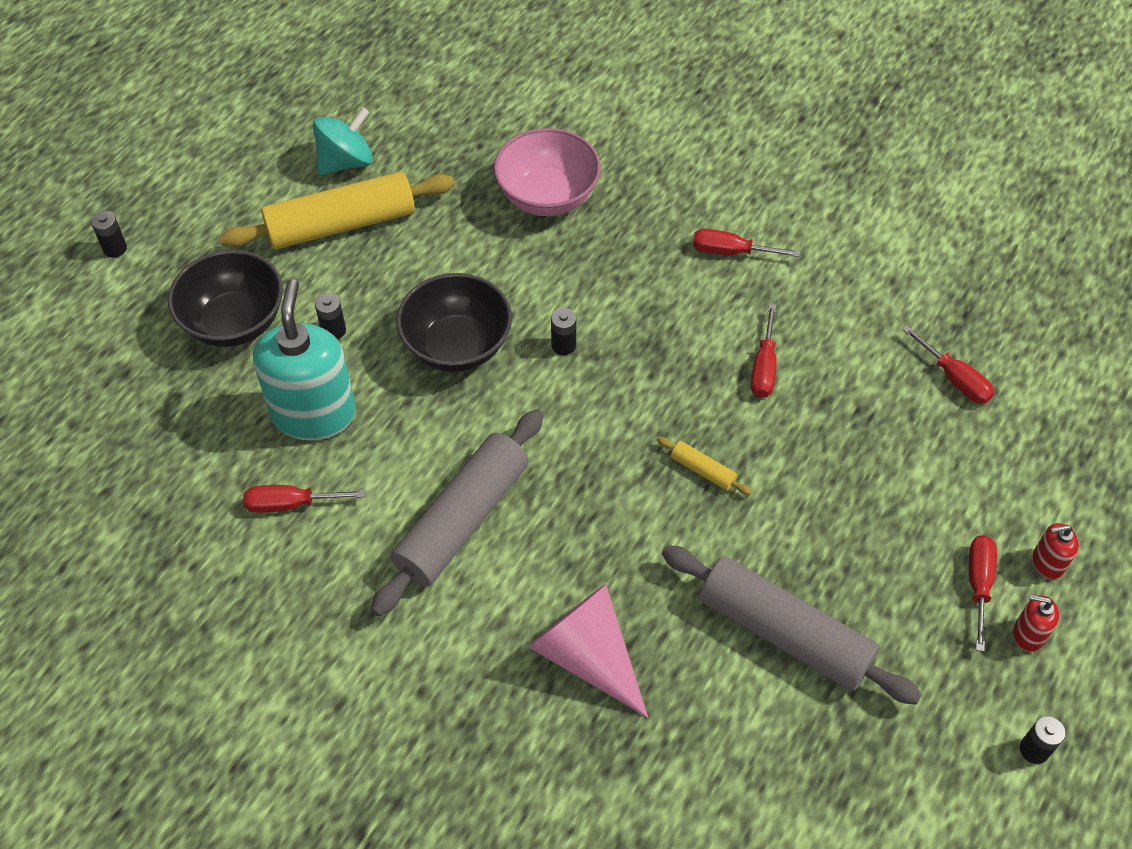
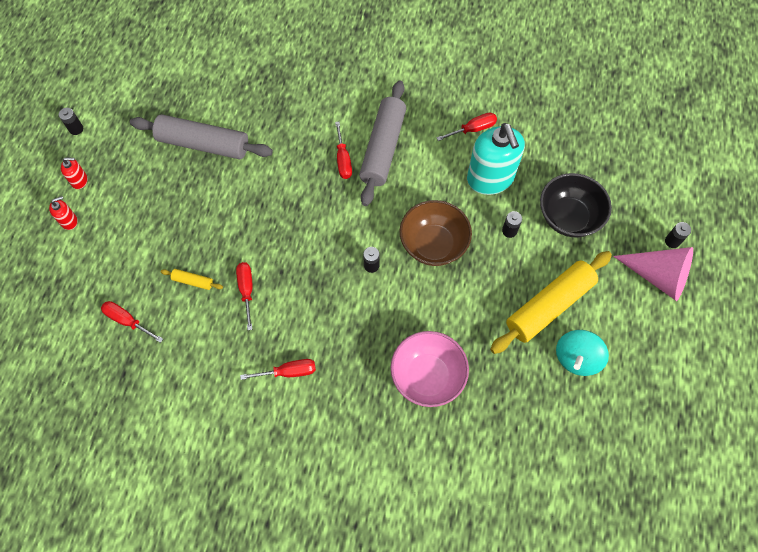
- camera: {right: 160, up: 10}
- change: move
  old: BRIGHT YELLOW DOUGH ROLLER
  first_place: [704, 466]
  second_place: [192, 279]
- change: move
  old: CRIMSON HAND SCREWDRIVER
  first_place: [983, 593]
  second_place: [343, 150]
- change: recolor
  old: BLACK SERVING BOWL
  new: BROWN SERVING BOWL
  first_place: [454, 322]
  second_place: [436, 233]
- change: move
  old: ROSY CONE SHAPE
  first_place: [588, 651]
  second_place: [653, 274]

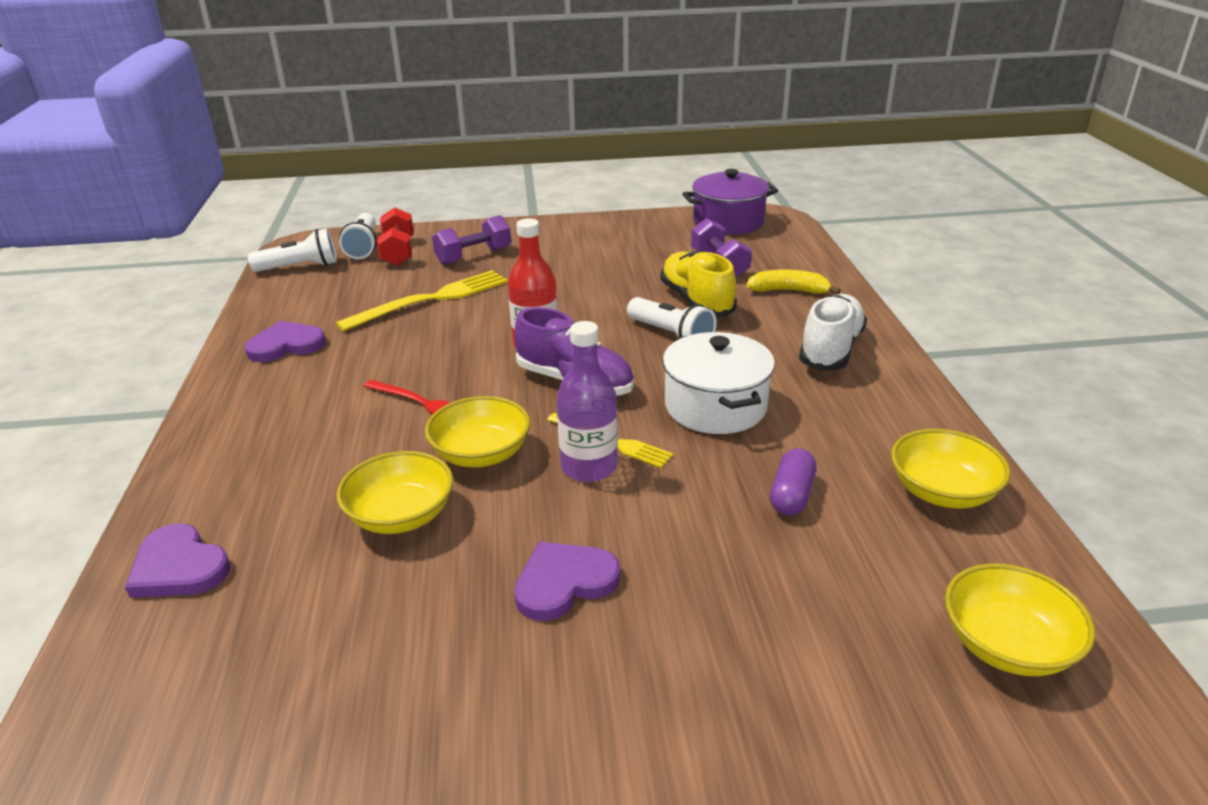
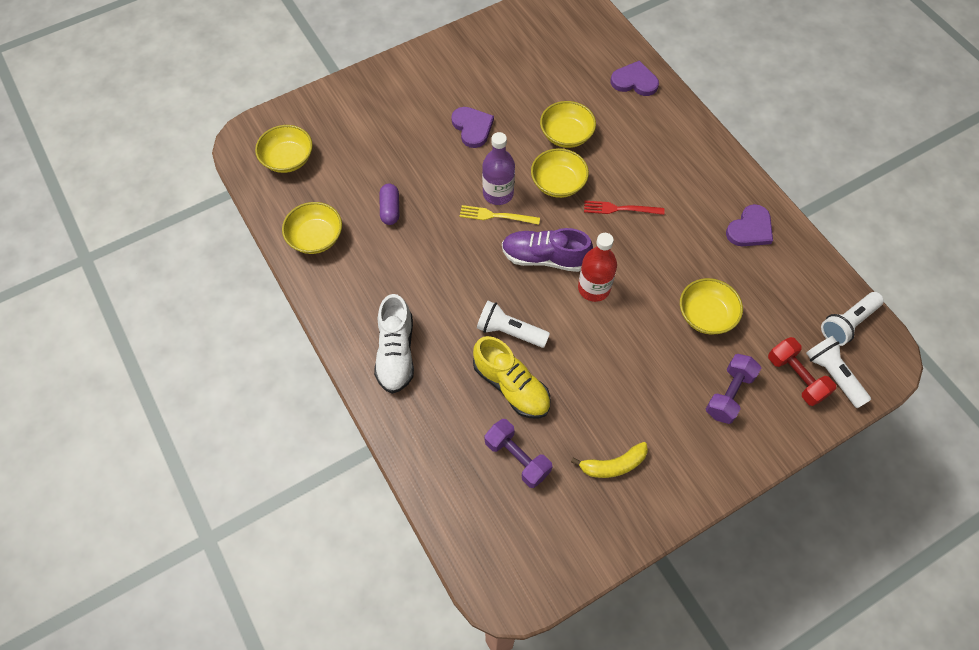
- camera: {right: 155, up: 30}
- change: rotate
  old: PURPLE LOVE HEART
  first_place: [567, 581]
  second_place: [472, 127]
  degrees: -60
- change: move
  old: BRIGHT YELLOW BANANA FRUIT
  first_place: [793, 281]
  second_place: [609, 460]
- change: replace
  old: BRIGHT YELLOW TABLE FORK
  new: BRIGHT YELLOW SERVING BOWL
  first_place: [422, 300]
  second_place: [711, 306]
- change: delete
  old: WHITE COOKING POT
  first_place: [719, 383]
- change: delete
  old: PURPLE COOKING POT
  first_place: [730, 202]

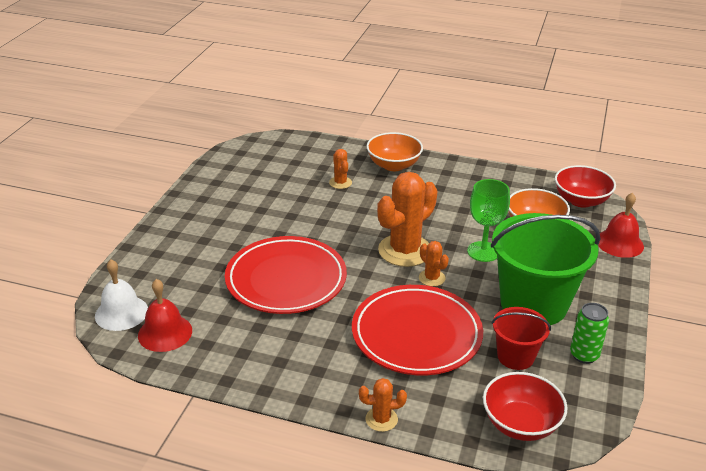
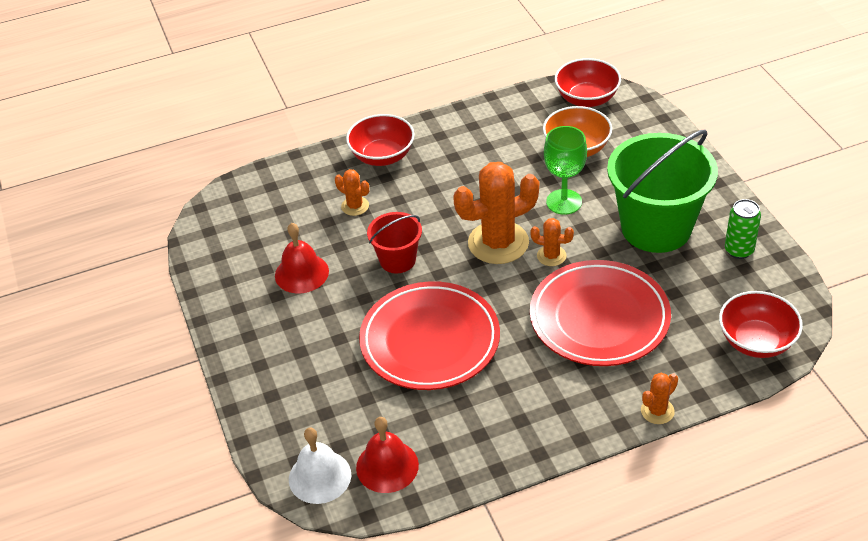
- camera: {right: -35, up: 10}
- change: move
  old: CRIMSON BELL
  first_place: [621, 225]
  second_place: [302, 258]
- change: recolor
  old: ORANGE-COLOURED SERVING BOWL
  new: CRIMSON SERVING BOWL
  first_place: [394, 151]
  second_place: [380, 140]
- change: move
  old: CRIMSON SAND BUCKET
  first_place: [521, 338]
  second_place: [394, 242]
- change: rotate
  old: ORANGE-COLOURED SAGUARO CACTUS
  first_place: [407, 219]
  second_place: [496, 213]
  degrees: 60

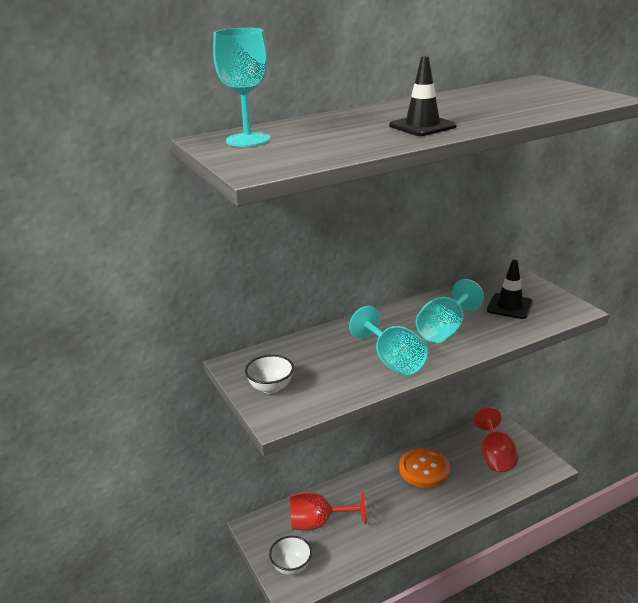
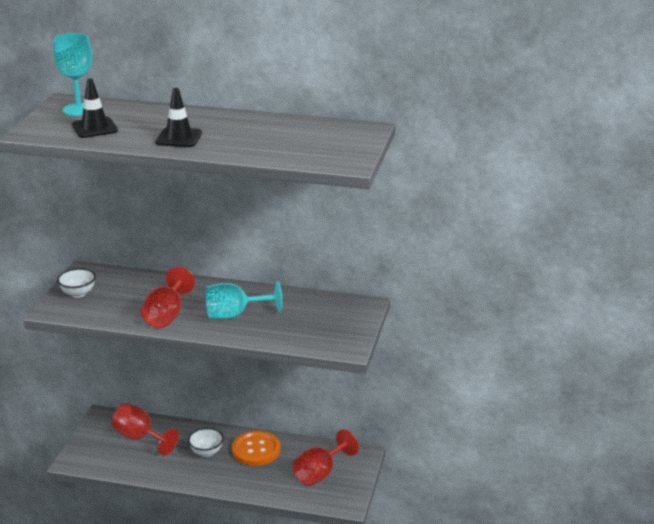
- camera: {right: 40, up: 0}
- change: move
  old: BLACK ROAD CONE
  first_place: [510, 289]
  second_place: [95, 108]
- change: recolor
  old: TEAL CHALICE
  new: CRIMSON CHALICE
  first_place: [389, 341]
  second_place: [168, 297]
- change: move
  old: WHITE SERVING BOWL
  first_place: [290, 555]
  second_place: [206, 442]

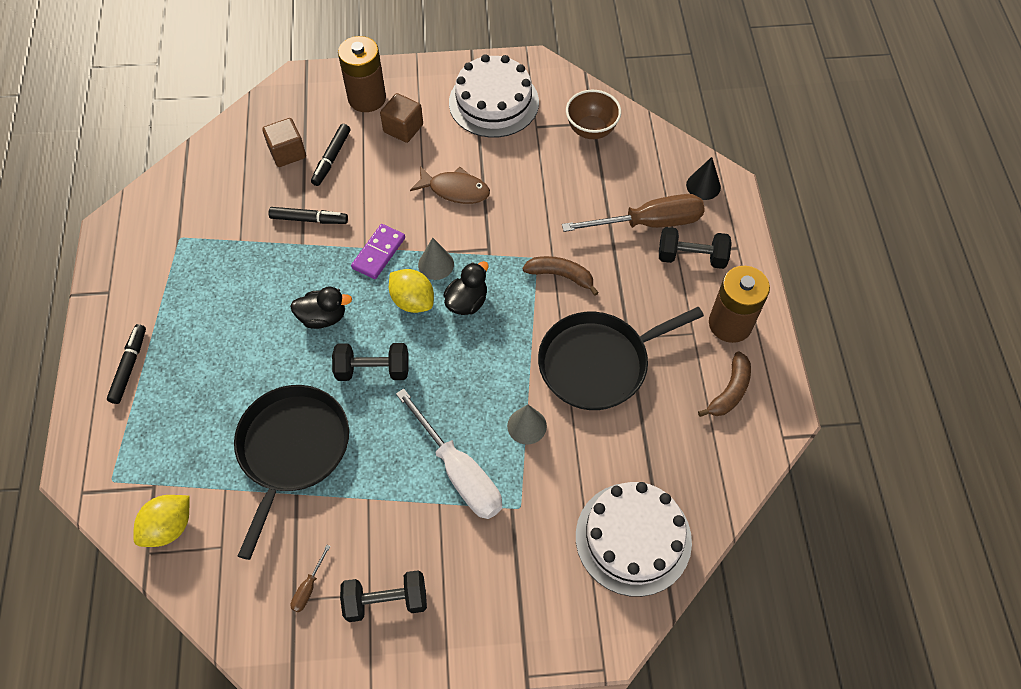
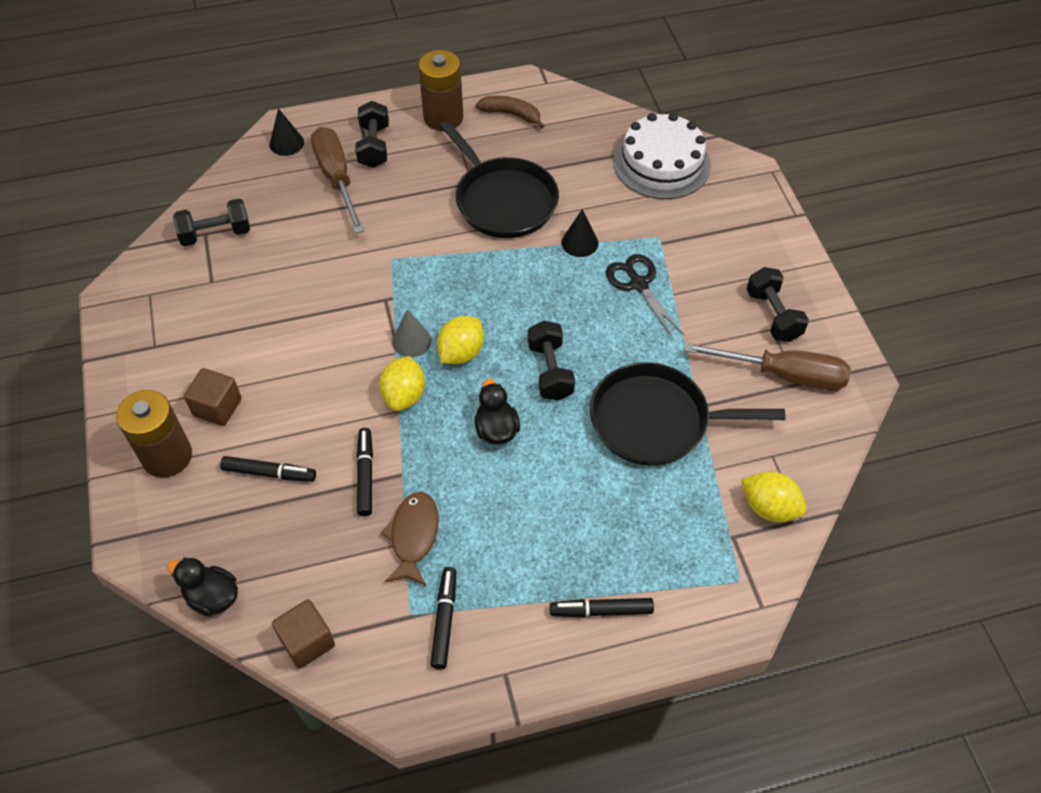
- camera: {right: -100, up: -5}
- change: move
  old: BLACK TOY DUCK
  first_place: [466, 288]
  second_place: [202, 587]
- change: replace
  old: BROWN SERVING BOWL
  new: BLACK DUMBBELL
  first_place: [593, 114]
  second_place: [211, 222]
- change: move
  old: BROWN CUBE
  first_place: [284, 142]
  second_place: [303, 633]
- change: replace
  old: PURPLE DOMINO
  new: BRIGHT YELLOW TOY LEMON
  first_place: [378, 251]
  second_place: [402, 383]
- change: move
  old: BROWN TOY FISH
  first_place: [450, 185]
  second_place: [409, 539]
- change: insert
  new: BLACK MARKER
  second_place: [443, 618]
- change: recolor
  old: GRAY CONE SHAPE
  new: BLACK CONE SHAPE
  first_place: [527, 424]
  second_place: [580, 233]
- change: replace
  old: WHITE HAND SCREWDRIVER
  new: BLACK PAIR OF SCISSORS
  first_place: [449, 453]
  second_place: [645, 296]
- change: resize
  old: BROWN HAND SCREWDRIVER
  first_place: [311, 579]
  second_place: [767, 366]
  factor: 2.43
- change: delete
  old: WHITE LAYER CAKE
  first_place: [494, 96]
- change: delete
  old: BROWN BANANA FRUIT
  first_place: [560, 276]

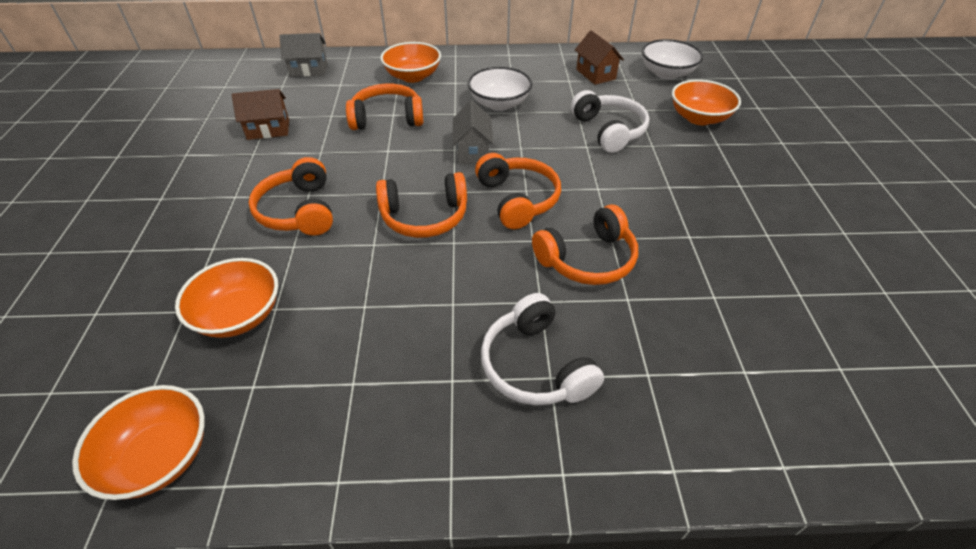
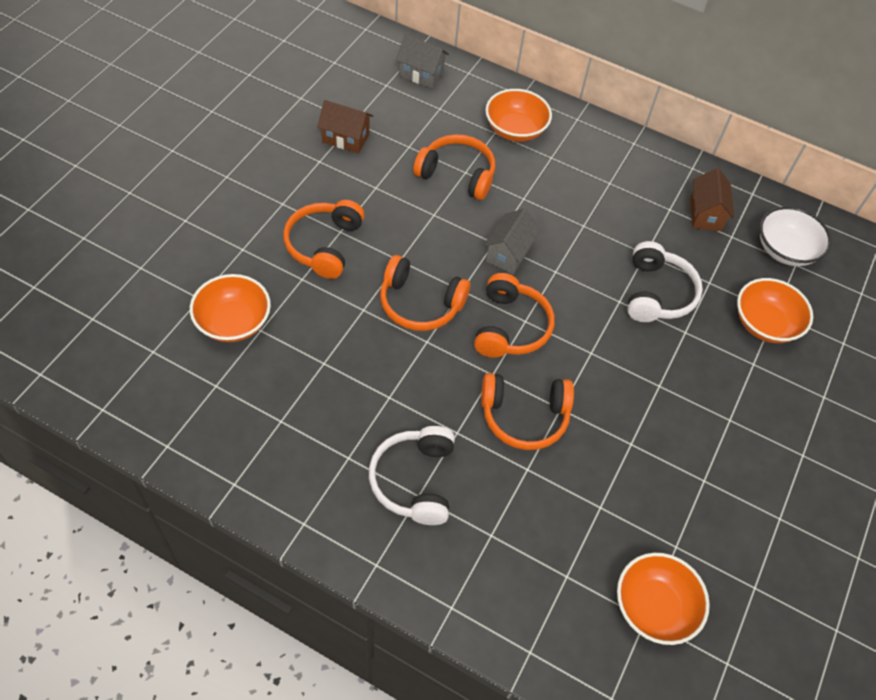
- camera: {right: 25, up: 10}
- change: move
  old: ORANGE-COLOURED SERVING BOWL
  first_place: [138, 442]
  second_place: [663, 599]
- change: delete
  old: WHITE SERVING BOWL
  first_place: [500, 89]

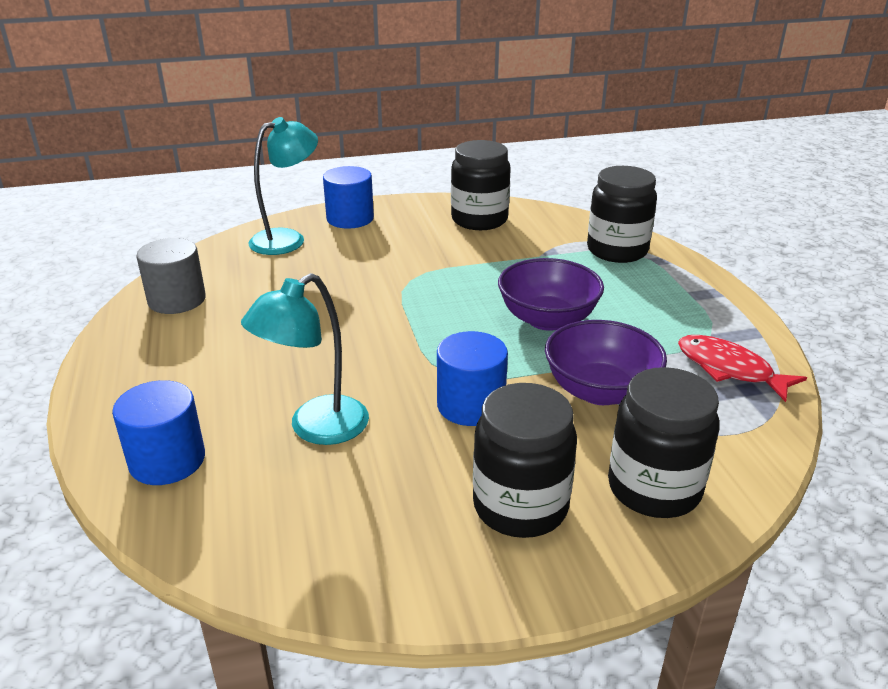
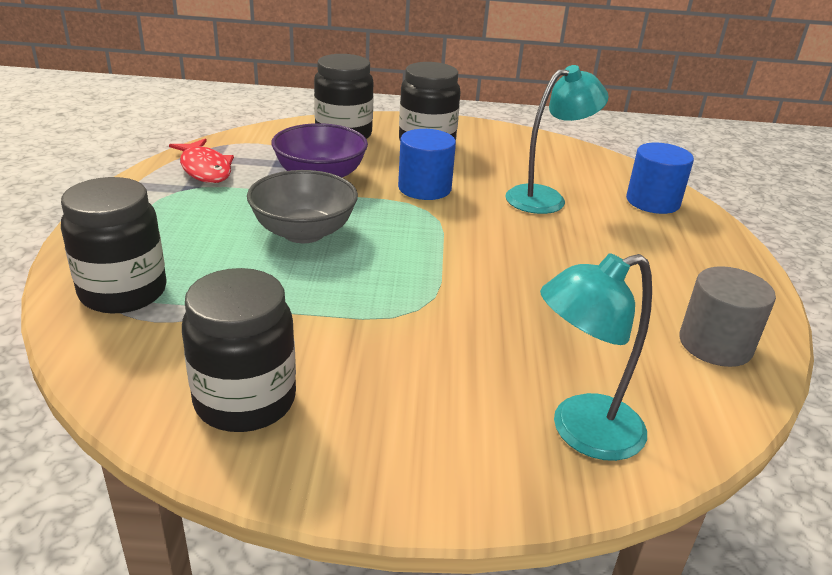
- camera: {right: -165, up: 0}
- change: recolor
  old: PURPLE SERVING BOWL
  new: GRAY SERVING BOWL
  first_place: [551, 294]
  second_place: [302, 206]
- change: delete
  old: COBALT SOLID CYLINDER
  first_place: [348, 197]

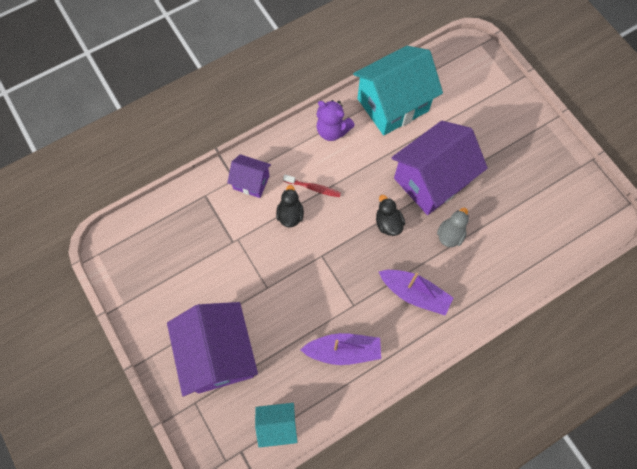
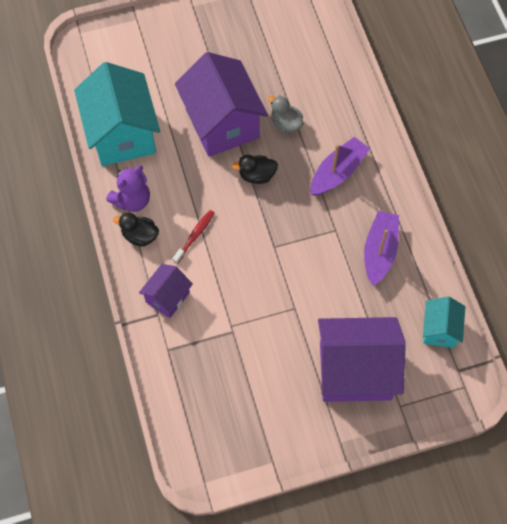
- camera: {right: -75, up: -5}
- change: move
  old: BLACK TOY DUCK
  first_place: [290, 206]
  second_place: [136, 230]

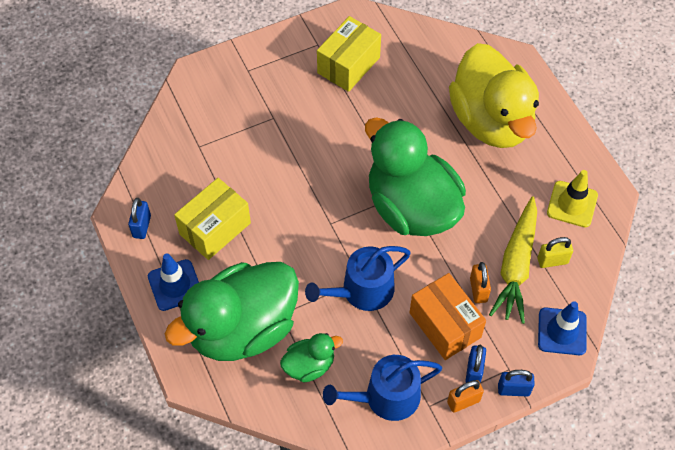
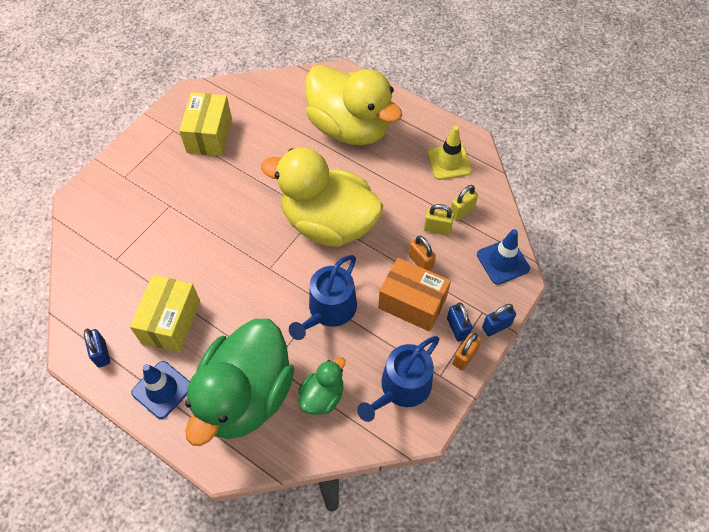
- camera: {right: -30, up: 0}
- change: recolor
  old: GREEN TOY DUCK
  new: BRIGHT YELLOW TOY DUCK
  first_place: [415, 176]
  second_place: [322, 197]
- change: replace
  old: BRIGHT YELLOW TOY CARROT
  new: BRIGHT YELLOW SMALL LOCK
  first_place: [513, 260]
  second_place: [439, 219]

